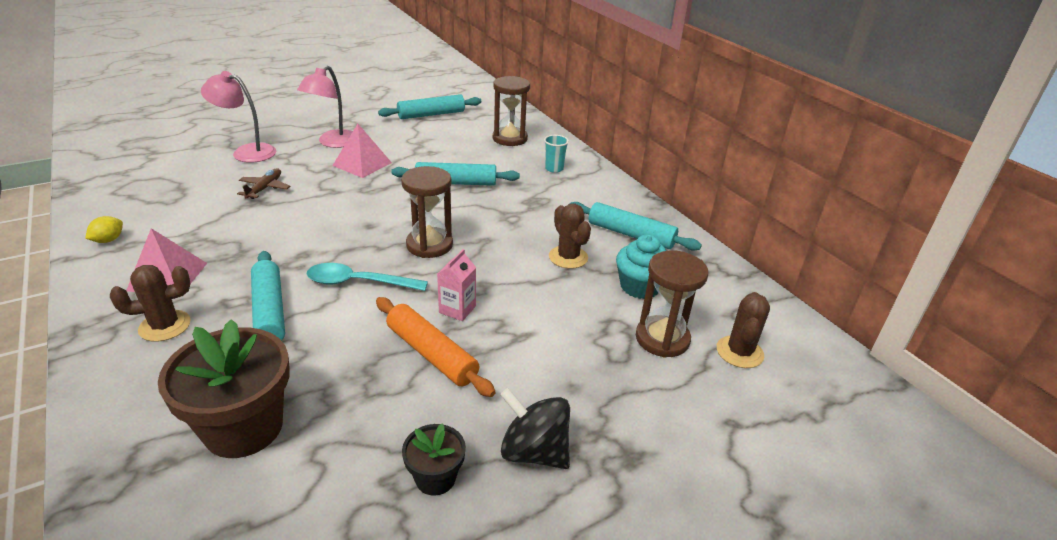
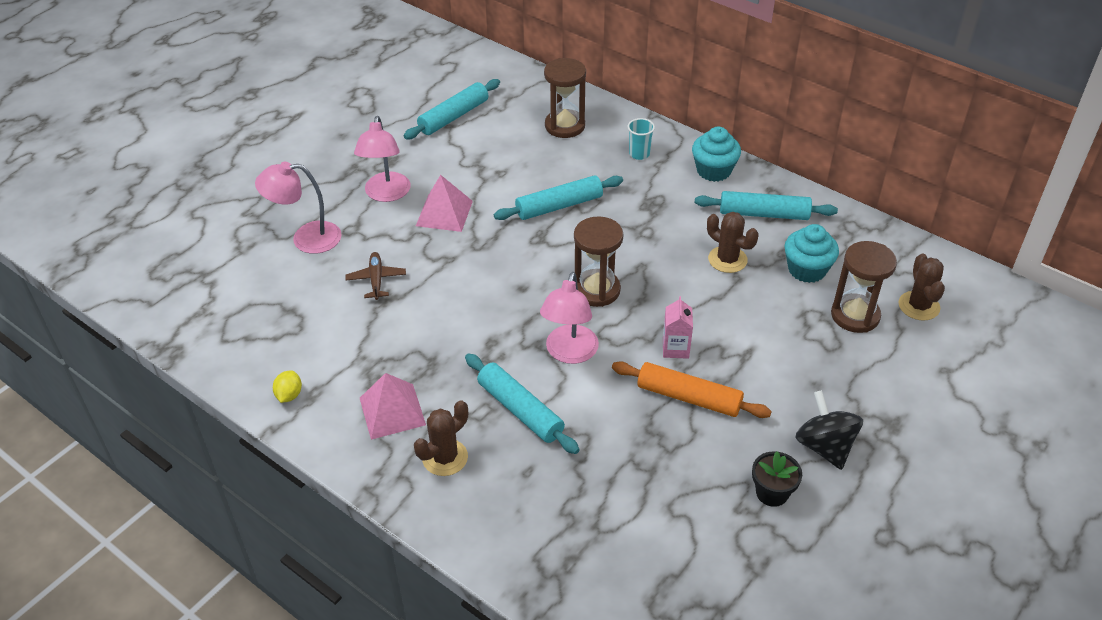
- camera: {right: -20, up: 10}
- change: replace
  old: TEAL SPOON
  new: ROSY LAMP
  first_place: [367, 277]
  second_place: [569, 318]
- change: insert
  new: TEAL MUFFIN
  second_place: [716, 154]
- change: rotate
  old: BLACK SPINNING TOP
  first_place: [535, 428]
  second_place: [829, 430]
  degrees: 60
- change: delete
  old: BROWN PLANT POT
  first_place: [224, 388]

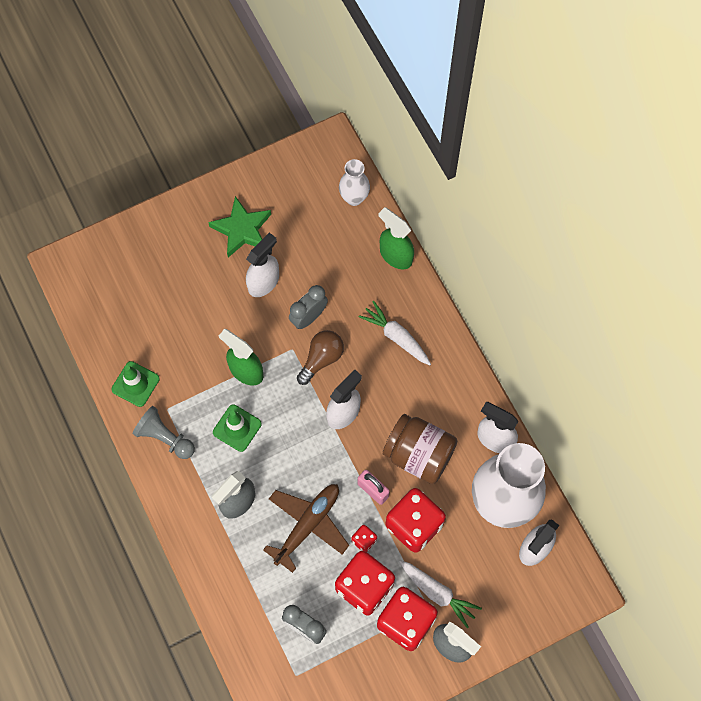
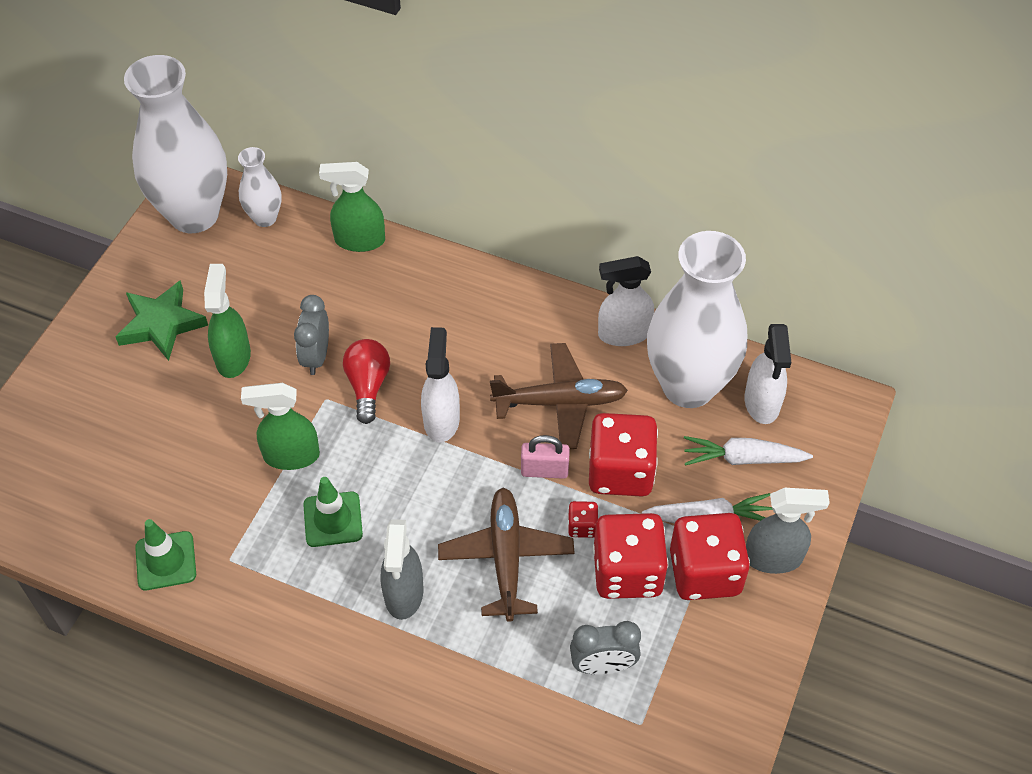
- camera: {right: -40, up: -15}
- change: insert
  new: WHITE TALL VASE
  second_place: [175, 144]
- change: recolor
  old: WHITE SPRAY BOTTLE
  new: GREEN SPRAY BOTTLE
  first_place: [262, 264]
  second_place: [227, 321]
- change: recolor
  old: BROWN LIGHT BULB
  new: CRIMSON LIGHT BULB
  first_place: [320, 357]
  second_place: [366, 381]
- change: replace
  old: BROWN JAR
  new: BROWN AEROPLANE
  first_place: [420, 449]
  second_place: [559, 396]
- change: move
  old: WHITE TOY CARROT
  first_place: [394, 333]
  second_place: [748, 451]
- change: delete
  old: GRAY PAWN
  first_place: [164, 432]

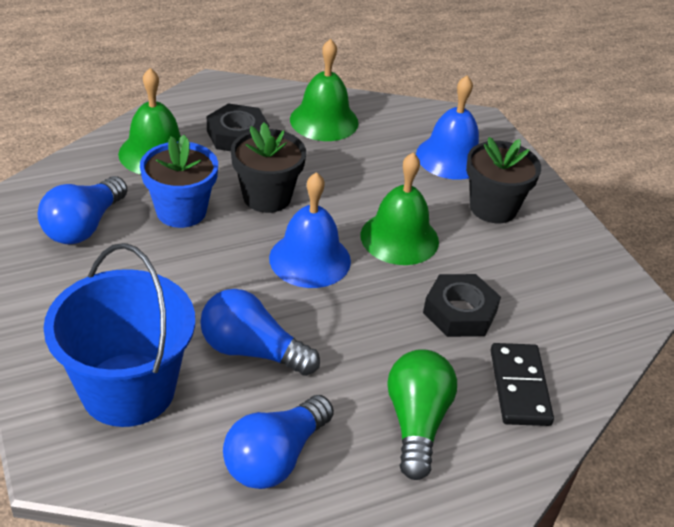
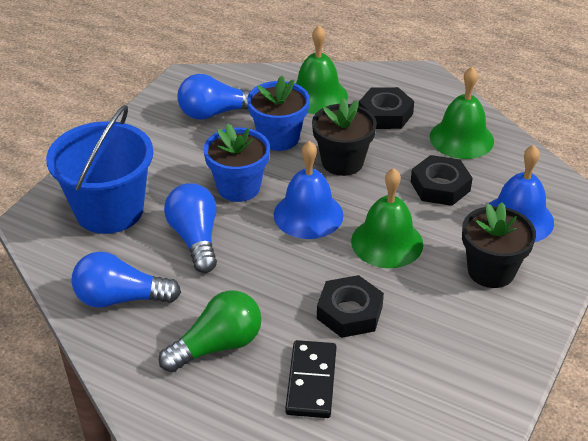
- camera: {right: 55, up: 0}
- change: insert
  new: COBALT PLANT POT
  second_place: [236, 163]
- change: rotate
  old: BLACK DOMINO
  first_place: [522, 384]
  second_place: [310, 379]
  degrees: -45
- change: insert
  new: BLACK NUT
  second_place: [442, 180]

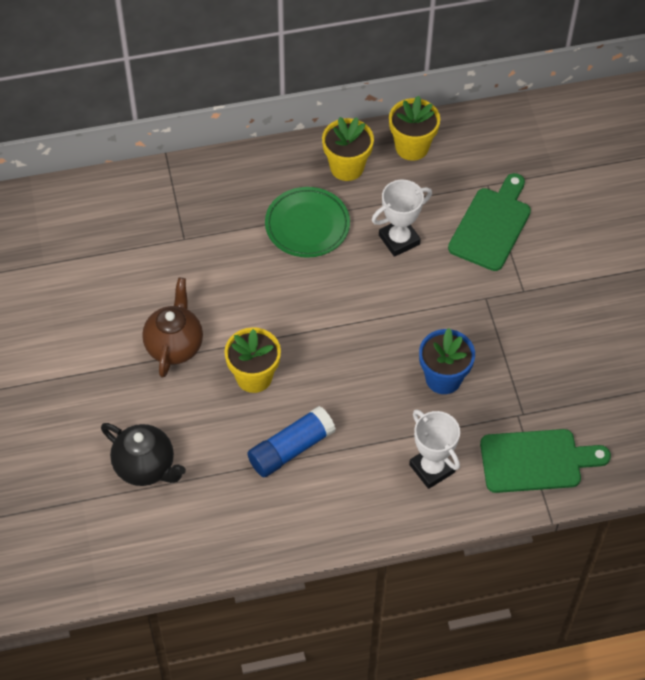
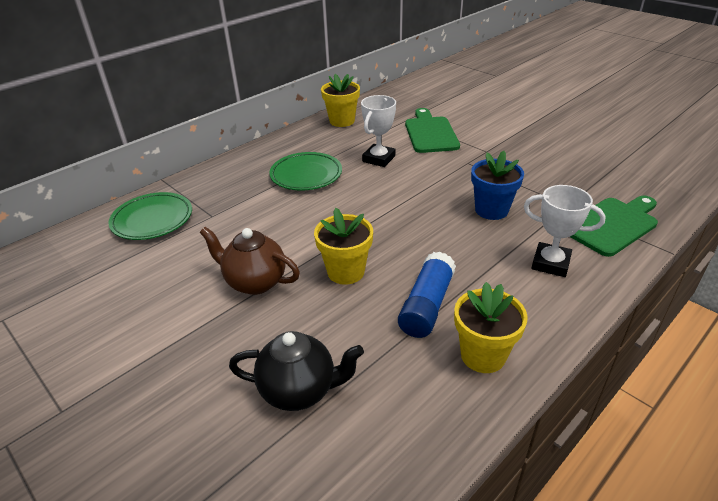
- camera: {right: -30, up: -20}
- change: insert
  new: GREEN FLAT DISH
  second_place: [150, 216]
- change: rotate
  old: BROWN TEA POT
  first_place: [172, 328]
  second_place: [250, 261]
  degrees: -45
- change: move
  old: BRIGHT YELLOW PLANT POT
  first_place: [348, 149]
  second_place: [491, 327]

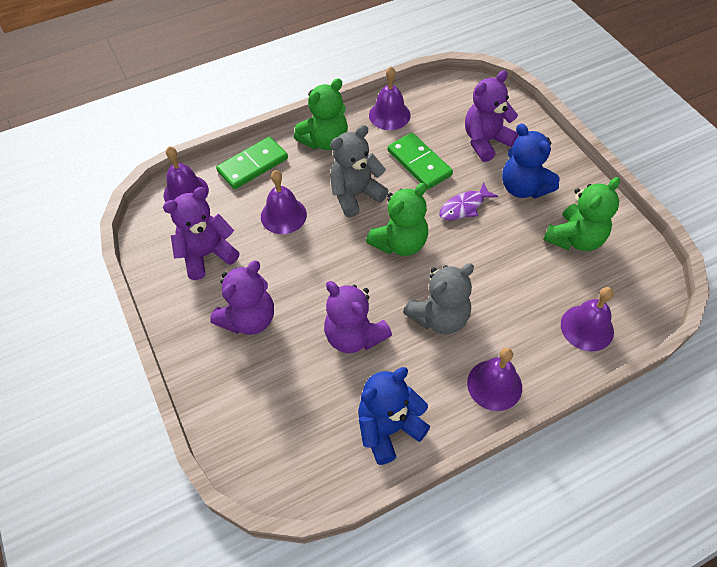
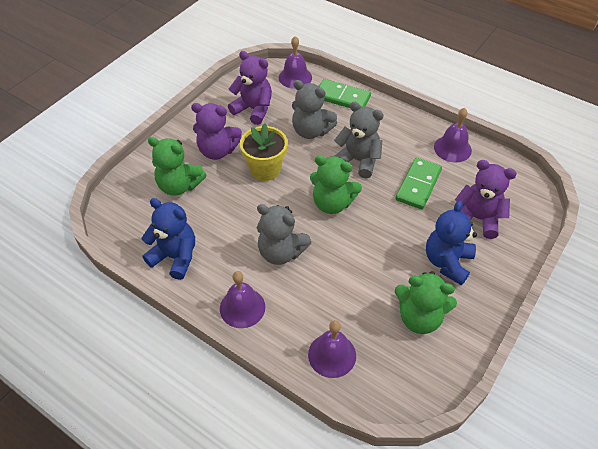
- camera: {right: 60, up: -5}
- change: move
  old: GREEN TEDDY
  first_place: [321, 114]
  second_place: [177, 166]
- change: insert
  new: BRIGHT YELLOW PLANT POT
  second_place: [264, 152]
- change: replace
  old: PURPLE BELL
  new: GRAY TEDDY
  first_place: [284, 202]
  second_place: [314, 109]
- change: delete
  old: PURPLE TEDDY
  first_place: [358, 317]
- change: delete
  old: PURPLE TOY FISH
  first_place: [469, 201]

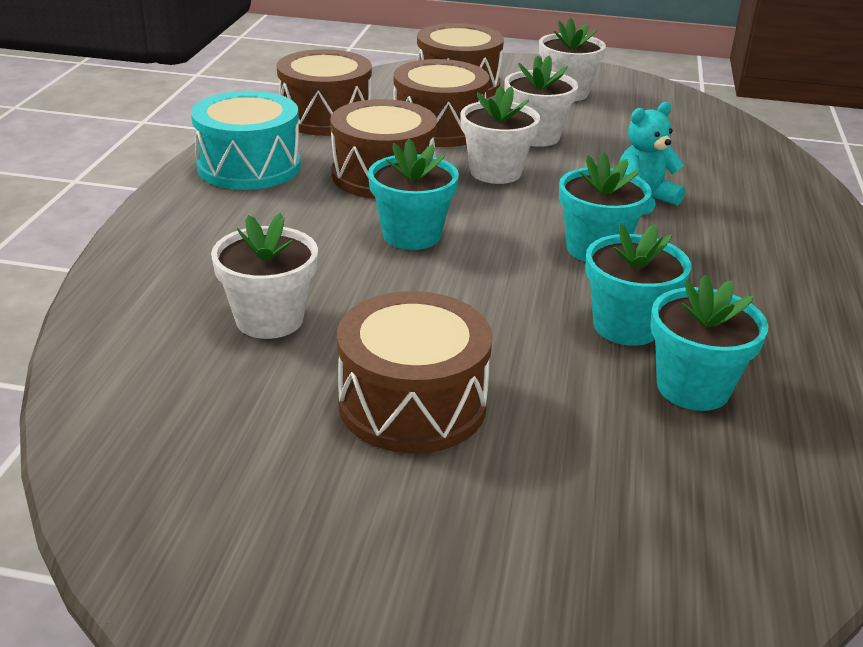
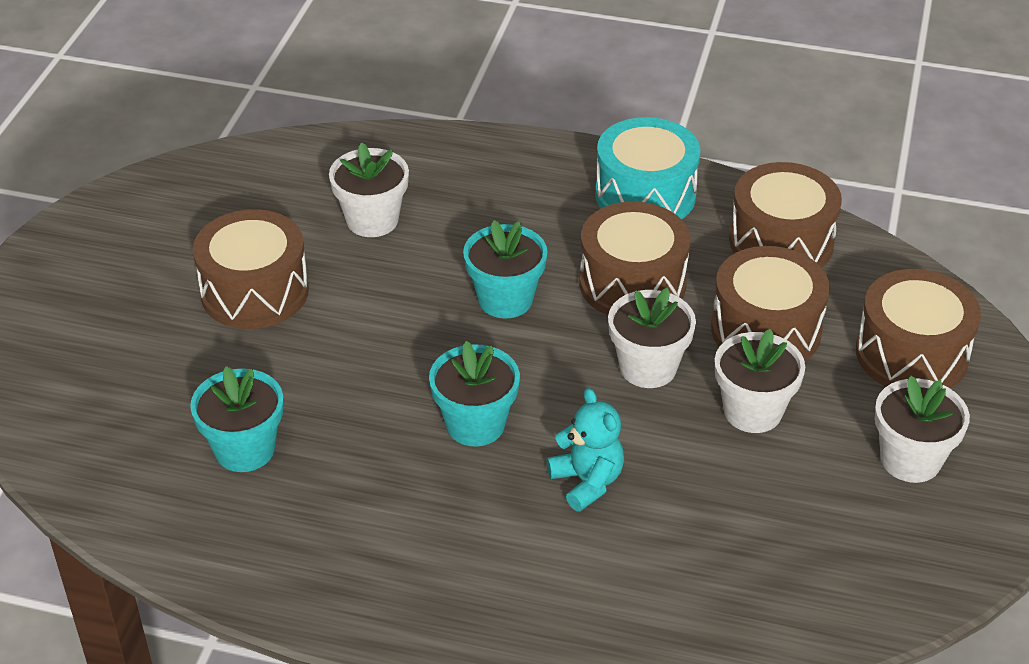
- camera: {right: 95, up: 10}
- change: delete
  old: TEAL PLANT POT
  first_place: [638, 284]

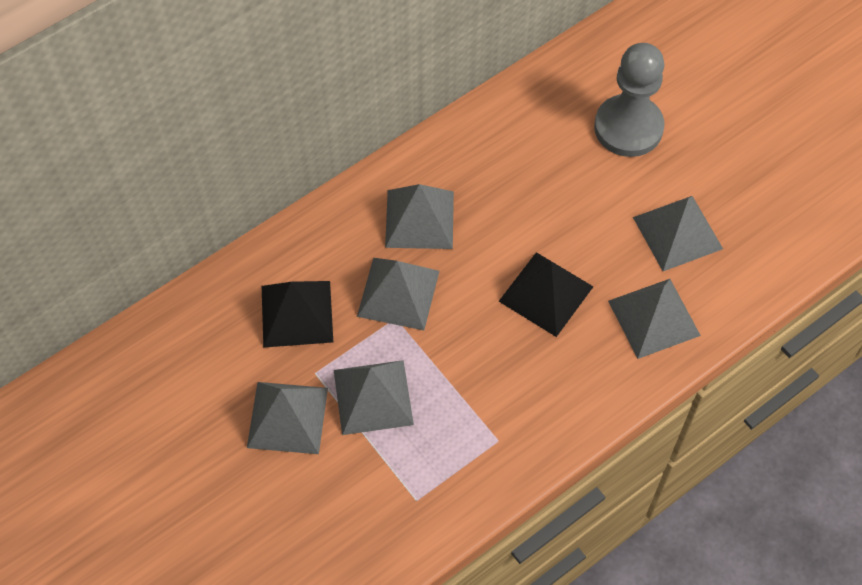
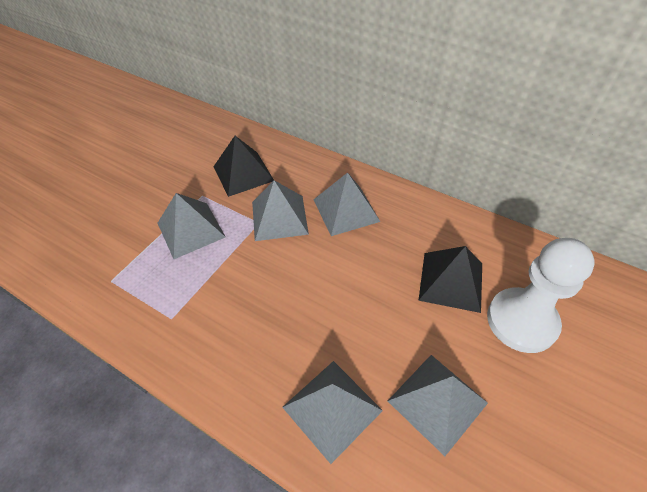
- camera: {right: 70, up: -10}
- change: move
  old: BLACK SOLID PYRAMID
  first_place: [546, 294]
  second_place: [450, 279]
- change: recolor
  old: GRAY PAWN
  new: WHITE PAWN
  first_place: [629, 100]
  second_place: [541, 295]
- change: delete
  old: GRAY SOLID PYRAMID
  first_place: [287, 418]

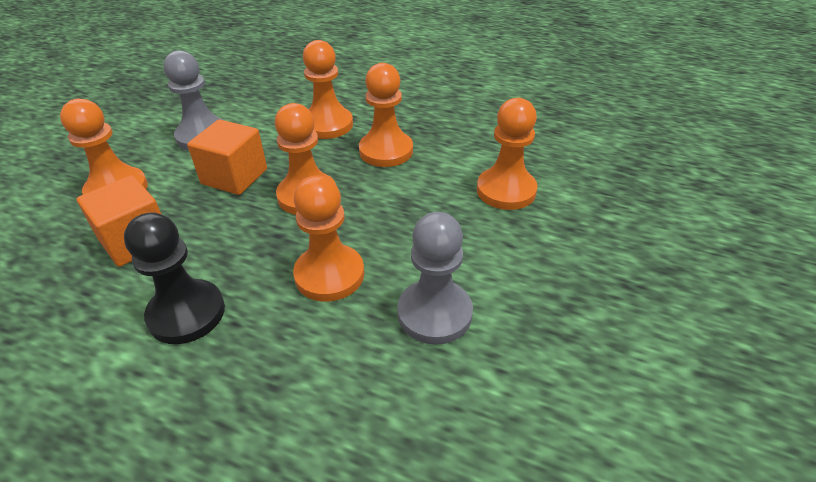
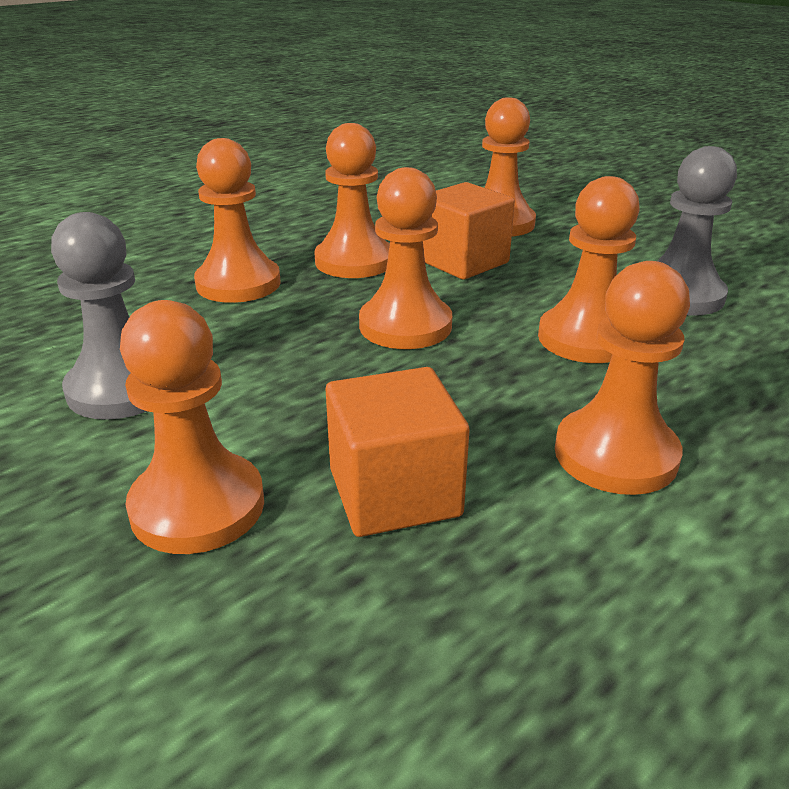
- camera: {right: -65, up: -10}
- change: move
  old: ORANGE-COLOURED CUBE
  first_place: [227, 157]
  second_place: [469, 231]
- change: recolor
  old: BLACK PAWN
  new: ORANGE-COLOURED PAWN
  first_place: [174, 278]
  second_place: [622, 378]

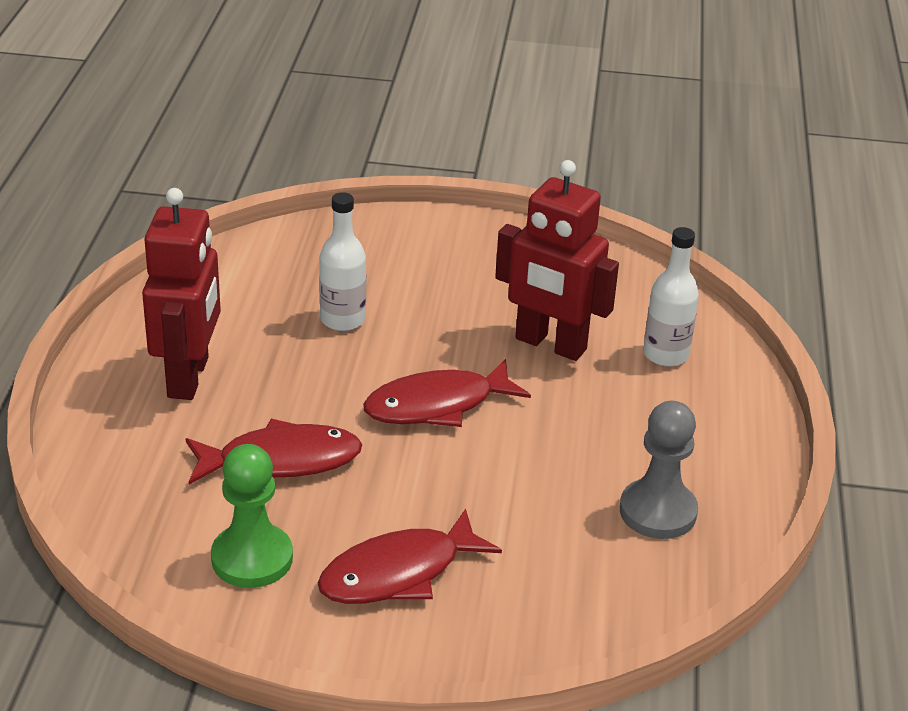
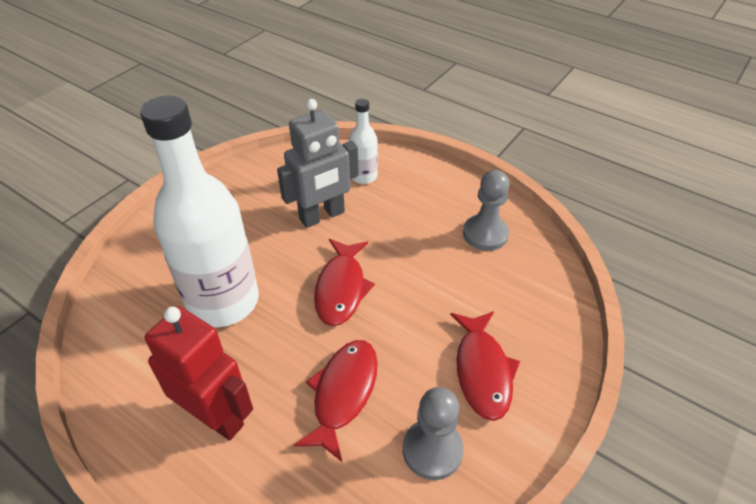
- camera: {right: -60, up: 10}
- change: resize
  old: WHITE BOTTLE
  first_place: [342, 261]
  second_place: [199, 211]
  factor: 2.16
- change: recolor
  old: CRIMSON ROBOT
  new: GRAY ROBOT
  first_place: [557, 260]
  second_place: [318, 163]
- change: recolor
  old: GREEN PAWN
  new: GRAY PAWN
  first_place: [252, 516]
  second_place: [433, 433]

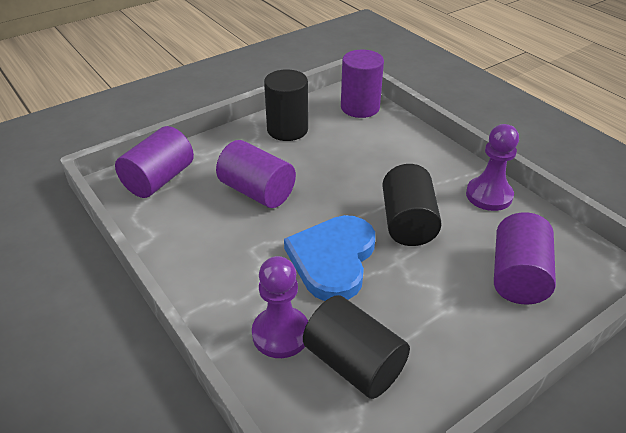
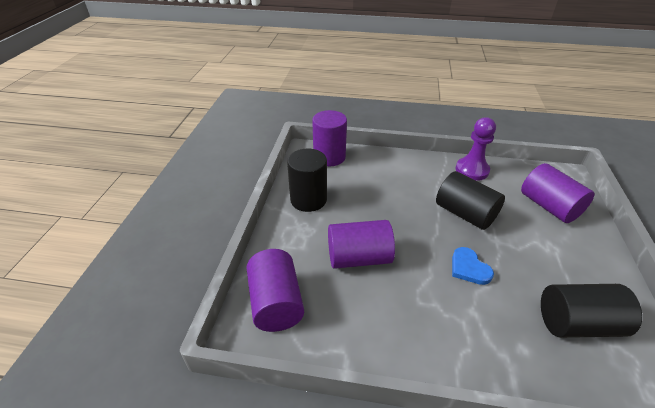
- camera: {right: -45, up: 0}
- change: resize
  old: COBALT LOVE HEART
  first_place: [329, 258]
  second_place: [473, 266]
  factor: 0.52
- change: delete
  old: PURPLE PAWN
  first_place: [280, 307]

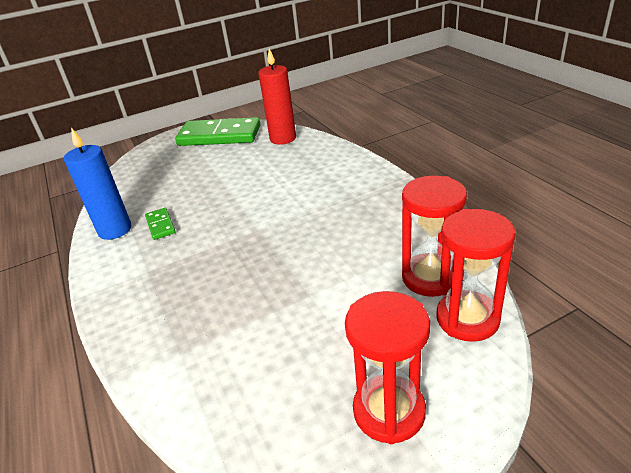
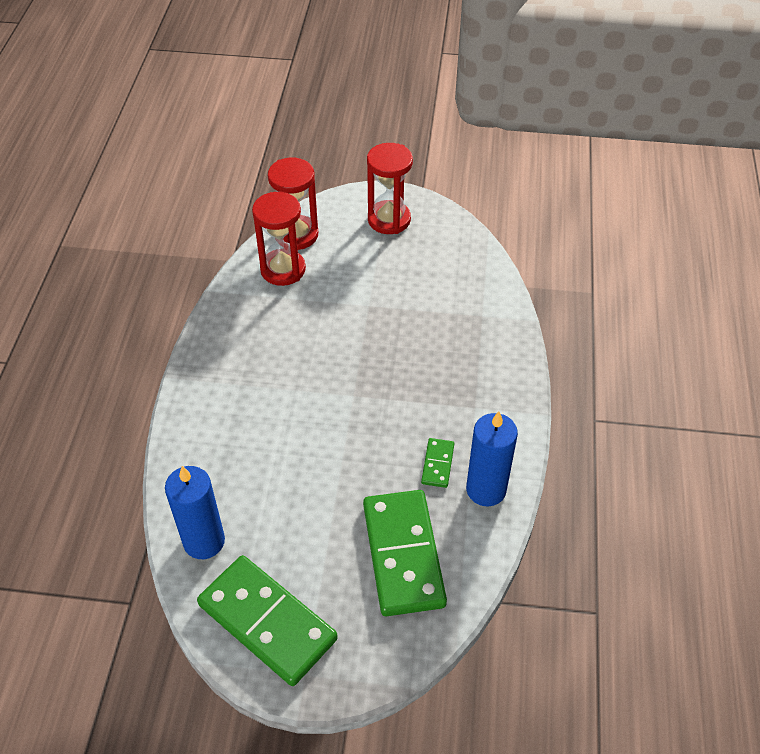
- camera: {right: -150, up: 15}
- change: recolor
  old: CRIMSON CANDLE
  new: COBALT CANDLE
  first_place: [277, 96]
  second_place: [195, 512]
- change: insert
  new: GREEN DOMINO
  second_place: [405, 553]

